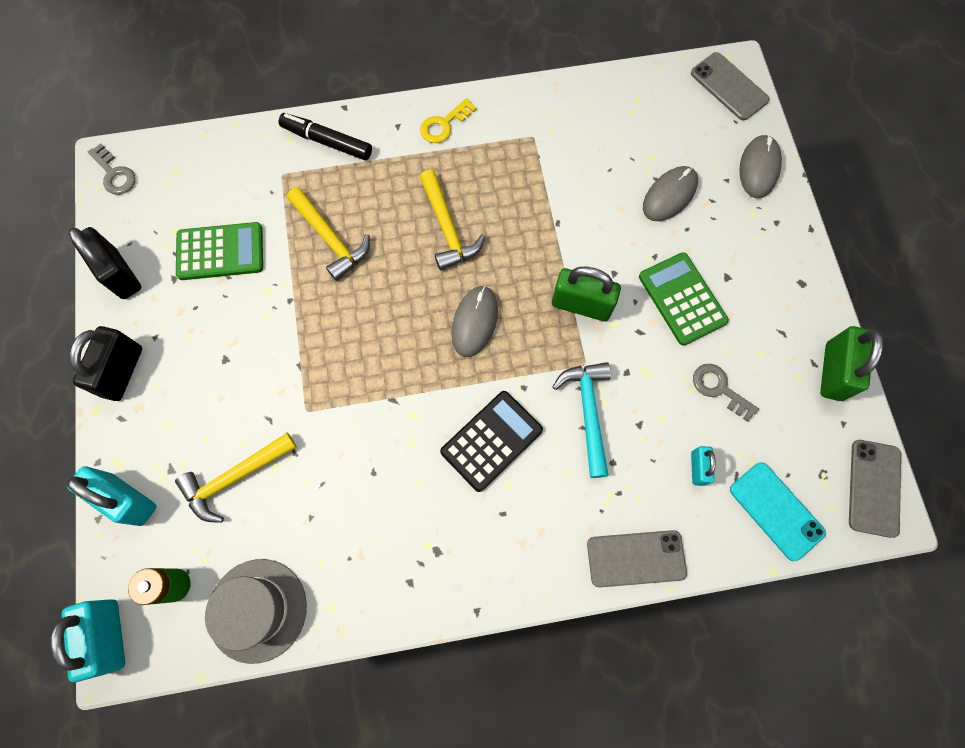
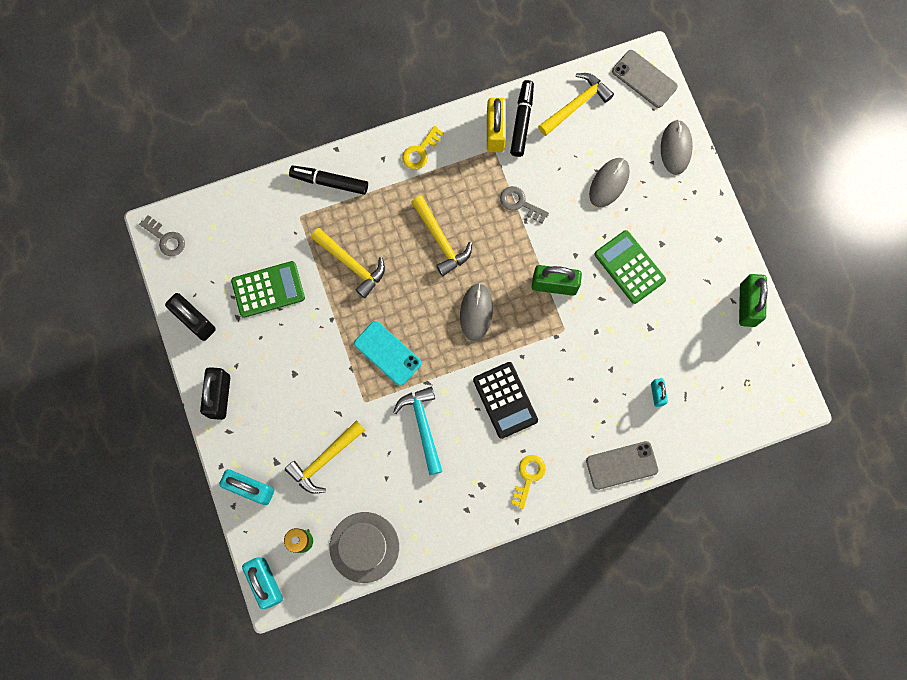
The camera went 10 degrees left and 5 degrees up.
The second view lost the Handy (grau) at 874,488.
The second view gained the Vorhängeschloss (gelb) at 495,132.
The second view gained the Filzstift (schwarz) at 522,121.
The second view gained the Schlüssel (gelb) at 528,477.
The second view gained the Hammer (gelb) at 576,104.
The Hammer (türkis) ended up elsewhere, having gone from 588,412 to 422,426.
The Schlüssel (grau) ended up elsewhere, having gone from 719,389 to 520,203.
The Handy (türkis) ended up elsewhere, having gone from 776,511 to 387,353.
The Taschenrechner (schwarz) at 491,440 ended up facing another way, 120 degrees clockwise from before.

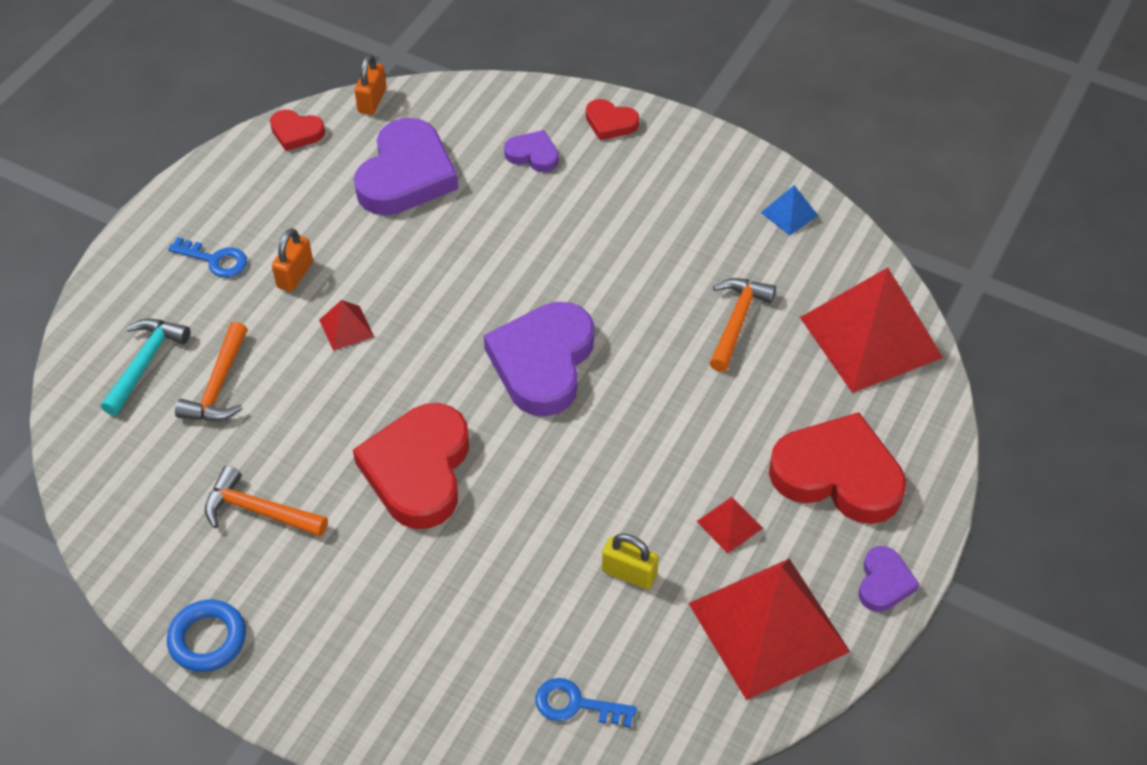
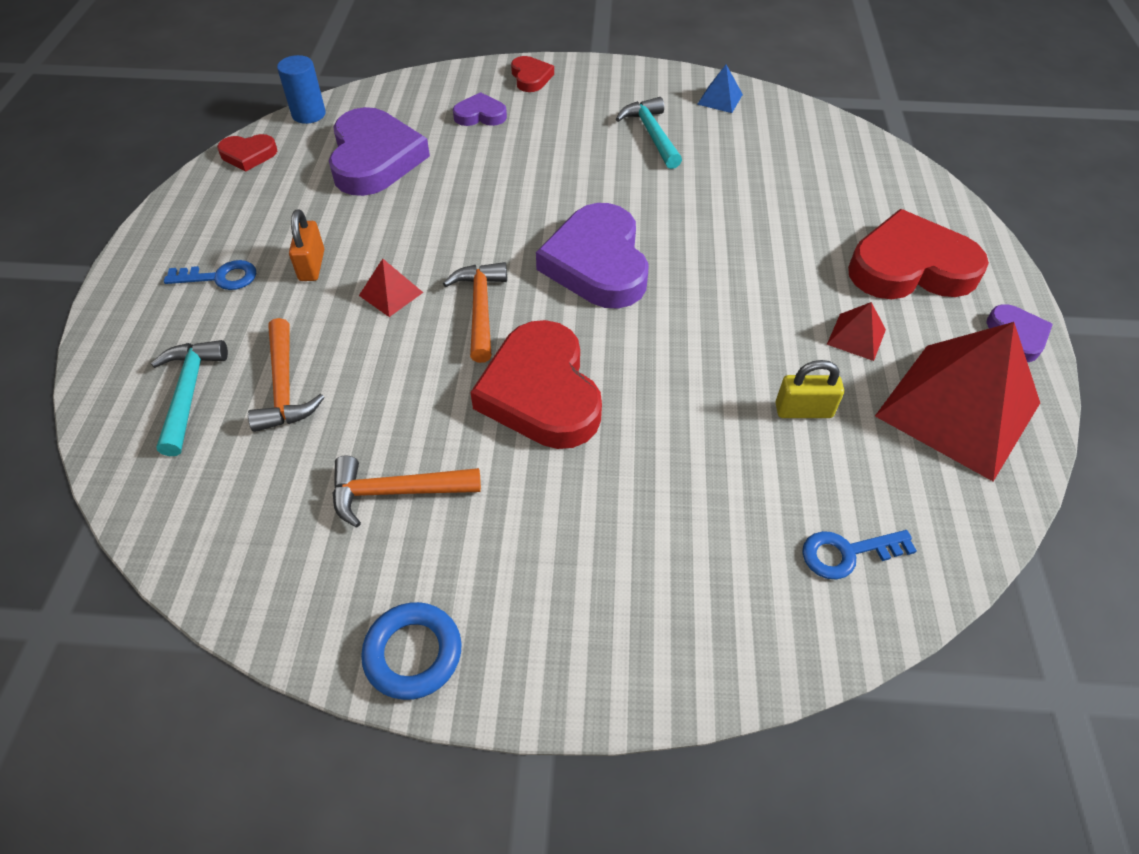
The camera went 25 degrees left and 0 degrees up.
The second view lost the Pyramide (rot) at 870,337.
The second view gained the Hammer (türkis) at 651,134.
The Hammer (orange) ended up elsewhere, having gone from 737,321 to 480,309.
Where the Vorhängeschloss (orange) stood at 372,101, the Vollzylinder (blau) came to stand at 308,114.
The Herz (rot) at 610,123 ended up facing another way, 105 degrees counterclockwise from before.

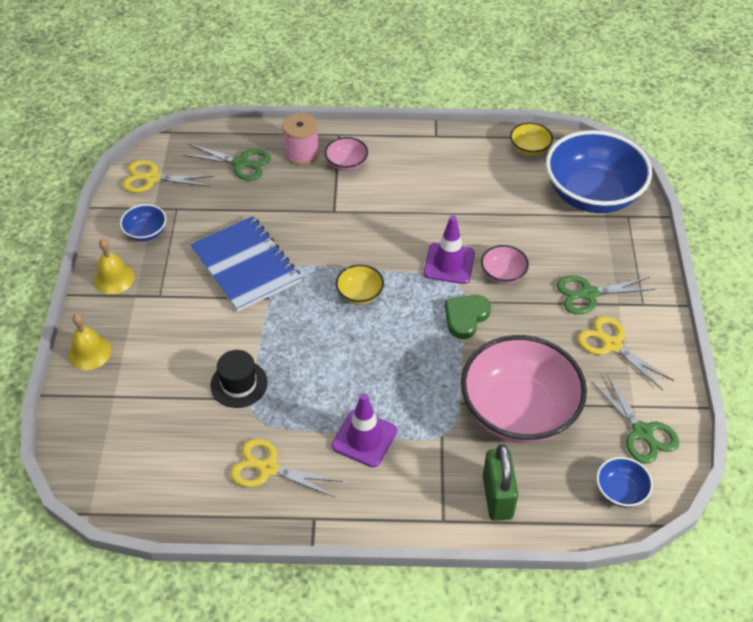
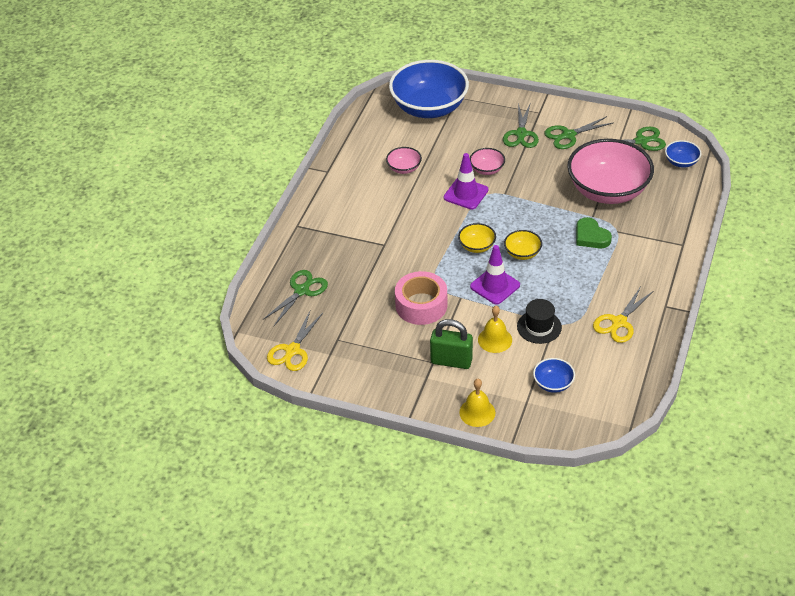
The camera went 70 degrees left and 5 degrees down.
The second view lost the Garnrolle (rosa) at 302,153.
The Glocke (gelb) ended up elsewhere, having gone from 114,278 to 495,339.
The Schüssel (blau) ended up elsewhere, having gone from 146,232 to 553,383.
The Schüssel (rosa) ended up elsewhere, having gone from 346,164 to 404,168.
The Leitkegel (lila) ended up elsewhere, having gone from 364,438 to 495,286.
The Herz (grün) ended up elsewhere, having gone from 466,317 to 591,236.
The Vorhängeschloss (grün) ended up elsewhere, having gone from 497,497 to 451,361.
The Schüssel (gelb) ended up elsewhere, having gone from 529,149 to 522,253.
Where the Notizbuch (blau) stood at 246,265, the Klebeband (rosa) came to stand at 421,305.
What was the Schere (gelb) at 612,345 turned into the Schere (grün) at 568,135.

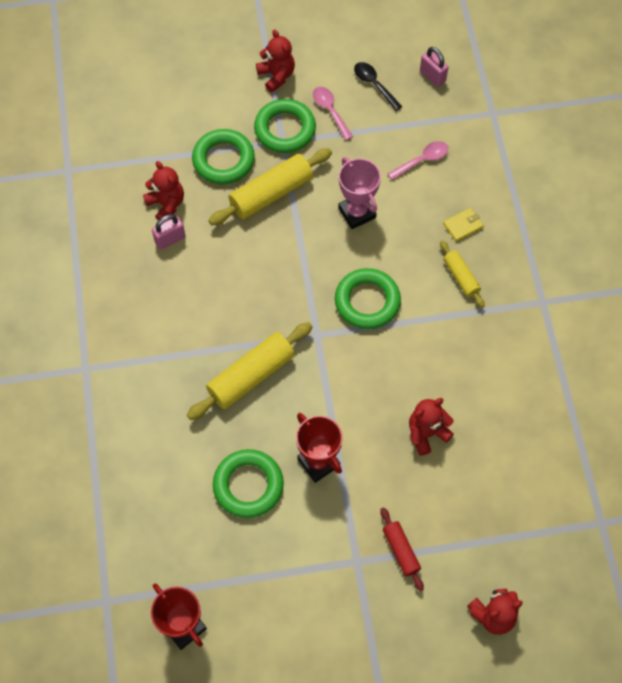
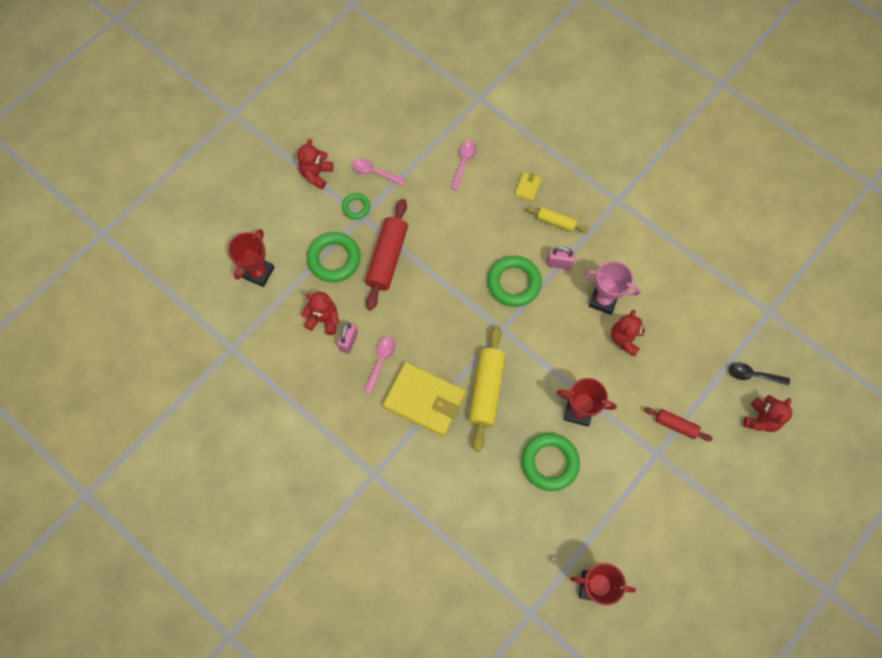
The camera went 40 degrees left and 5 degrees up.
The second view gained the Pokal (rot) at 258,272.
The second view gained the Löffel (rosa) at 381,361.
The second view gained the Geldbörse (gelb) at 424,400.
The Pokal (rosa) ended up elsewhere, having gone from 357,213 to 603,300.
The Löffel (schwarz) ended up elsewhere, having gone from 374,85 to 753,375.
The Vorhängeschloss (rosa) ended up elsewhere, having gone from 432,76 to 559,263.
What was the Nudelholz (gelb) at 271,194 turned into the Nudelholz (rot) at 387,258.
The Teddybär (rot) at 276,76 ended up facing another way, 90 degrees counterclockwise from before.
The size of the Ring (grün) at 285,129 changed by a factor of 0.54.

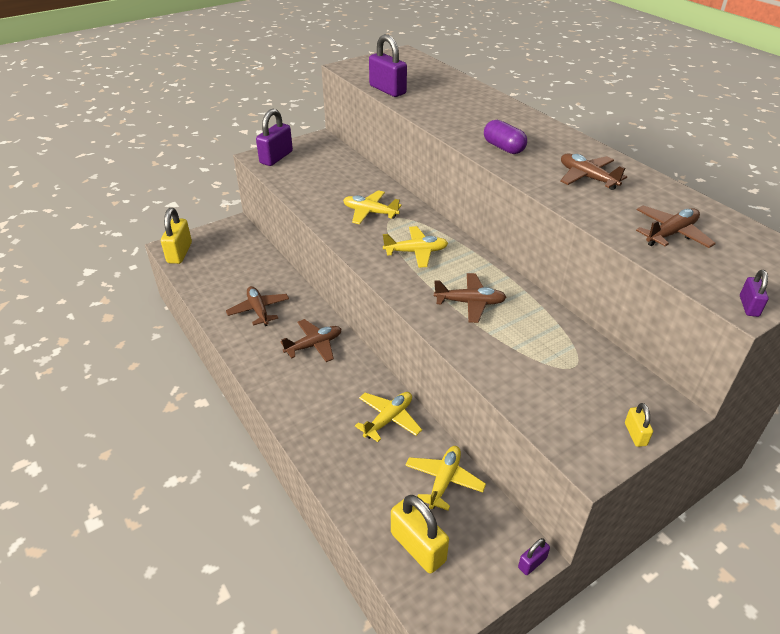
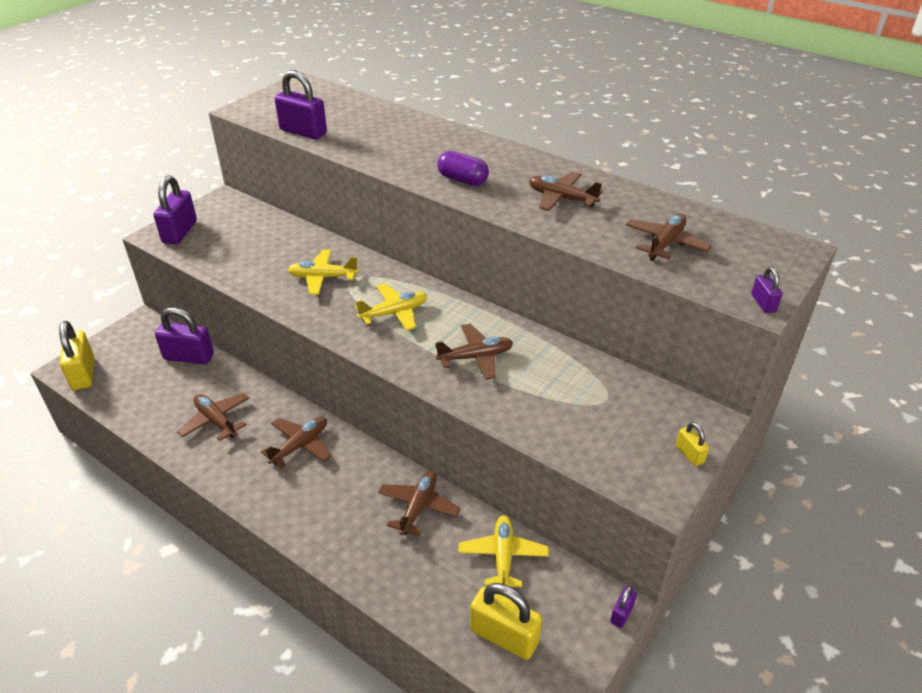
The camera went 20 degrees left and 0 degrees up.
The second view gained the Vorhängeschloss (lila) at 189,357.
What was the Flugzeug (gelb) at 388,419 turned into the Flugzeug (braun) at 418,507.

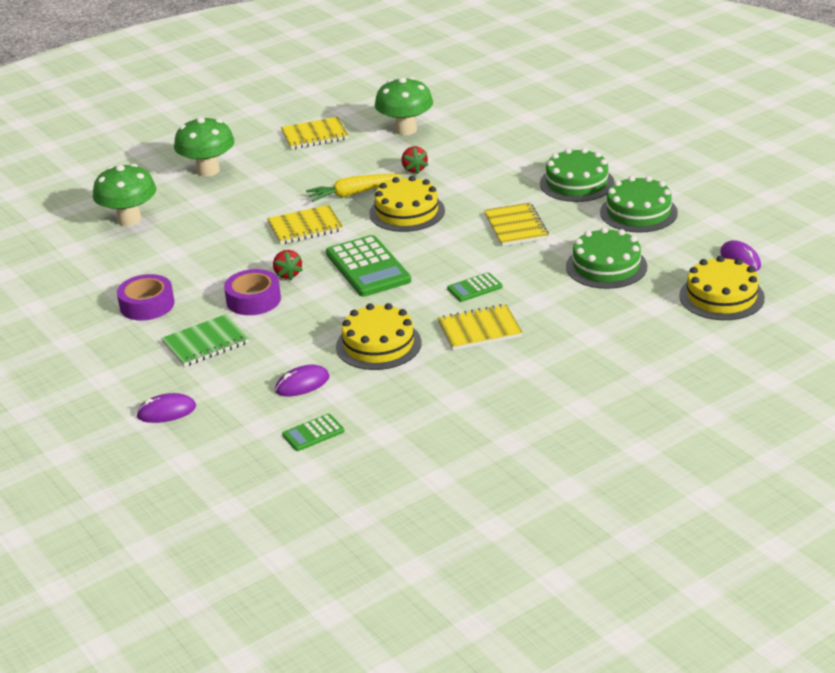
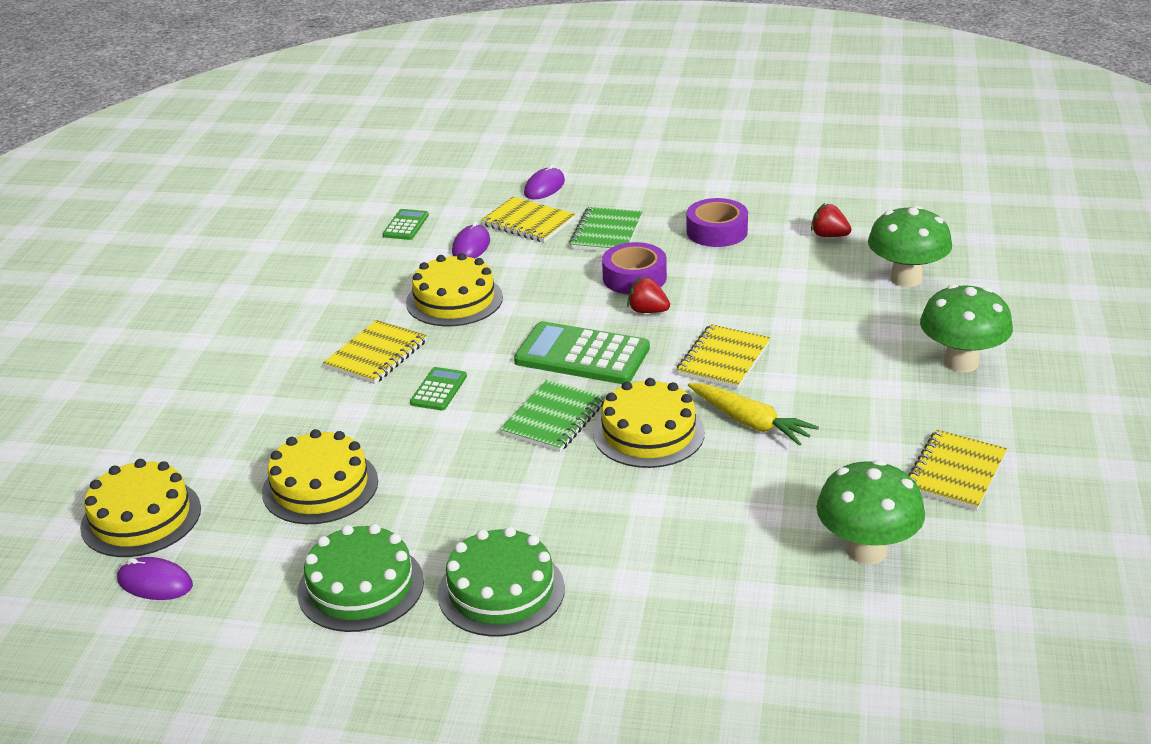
The camera went 135 degrees right and 0 degrees up.
The second view gained the Notizbuch (grün) at 554,419.
The Erdbeere (rot) ended up elsewhere, having gone from 414,169 to 829,235.
The Notizbuch (gelb) ended up elsewhere, having gone from 516,227 to 528,223.
What was the Kuchen (grün) at 606,266 turned into the Kuchen (gelb) at 320,486.
The Karotte (gelb) at 353,193 ended up facing another way, 105 degrees clockwise from before.

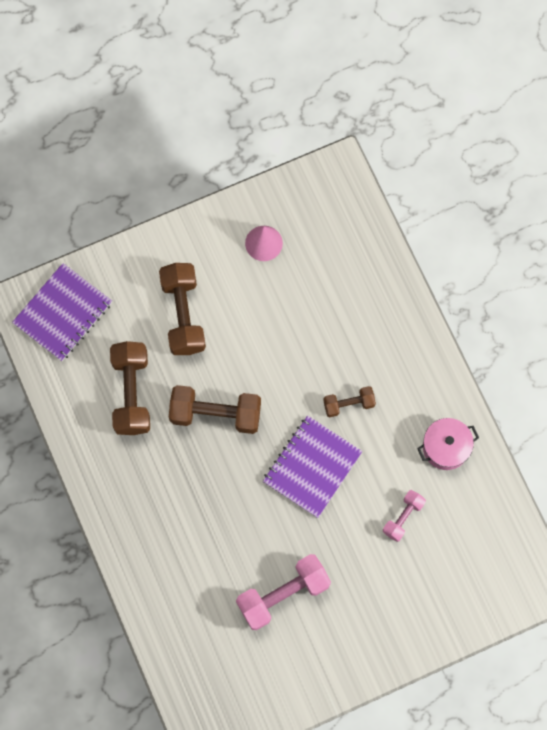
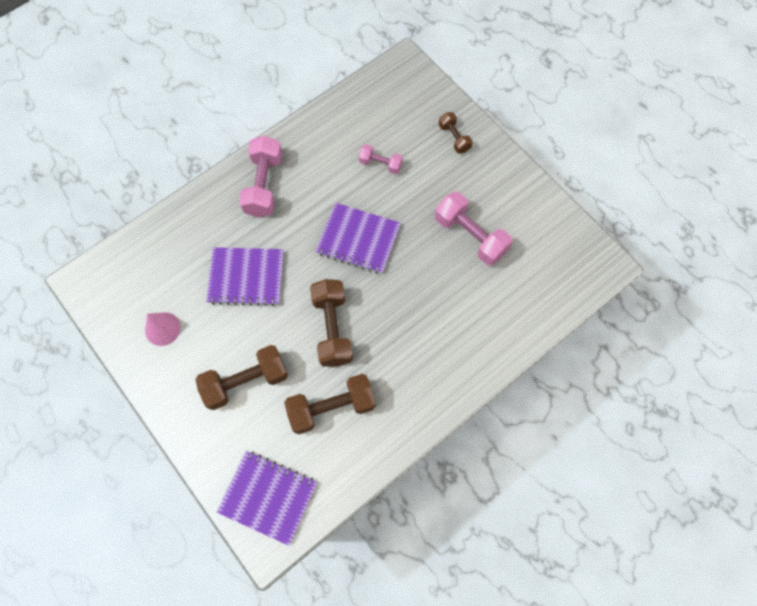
The camera went 105 degrees left and 5 degrees down.
The second view lost the Kochtopf (rosa) at 445,447.
The second view gained the Notizbuch (lila) at 246,277.
The second view gained the Hantel (rosa) at 264,185.
The Hantel (braun) ended up elsewhere, having gone from 348,404 to 454,138.

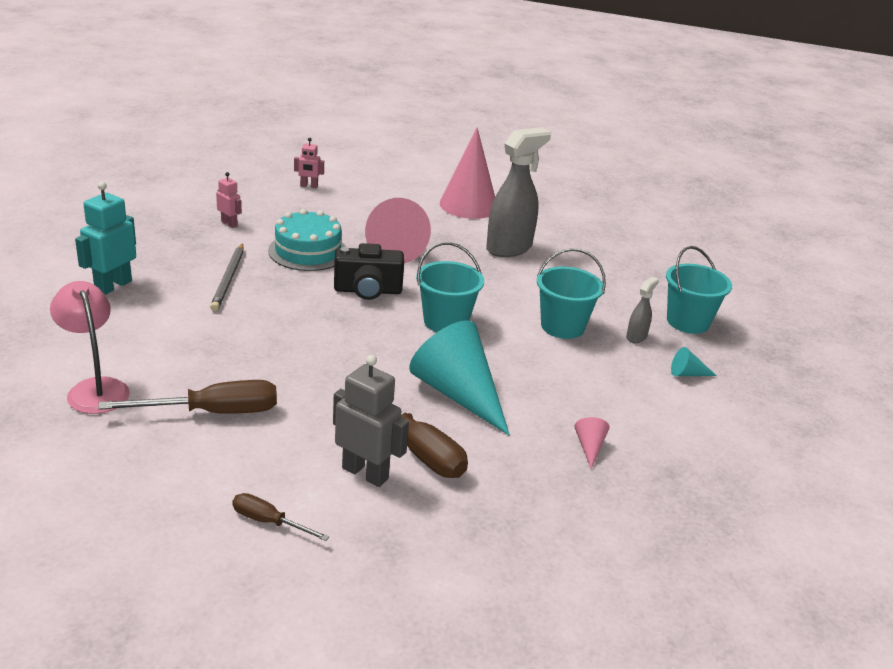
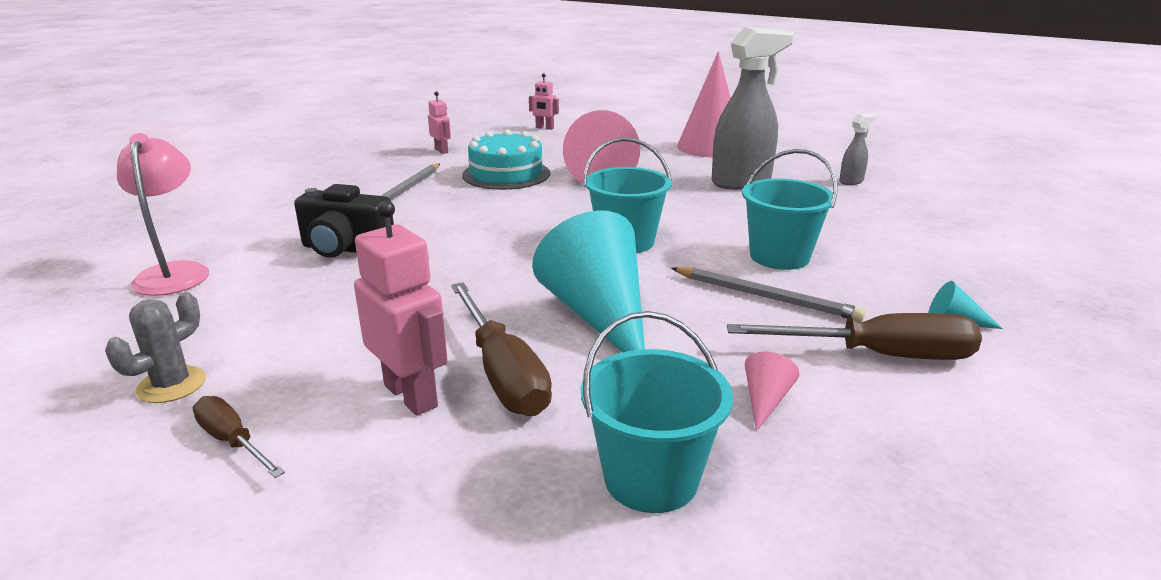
The camera went 20 degrees right and 5 degrees down.
The second view lost the Roboter (türkis) at 113,286.
The second view gained the Kaktus (grau) at 172,385.
The second view gained the Bleistift (grau) at 766,297.
The Schraubenzieher (braun) ended up elsewhere, having gone from 213,412 to 878,355.
The Kamera (schwarz) ended up elsewhere, having gone from 368,291 to 346,249.
The Sprühflasche (grau) ended up elsewhere, having gone from 636,337 to 851,181.
The Eimer (türkis) ended up elsewhere, having gone from 687,322 to 651,478.
What was the Roboter (grau) at 365,473 turned into the Roboter (rosa) at 411,395.

